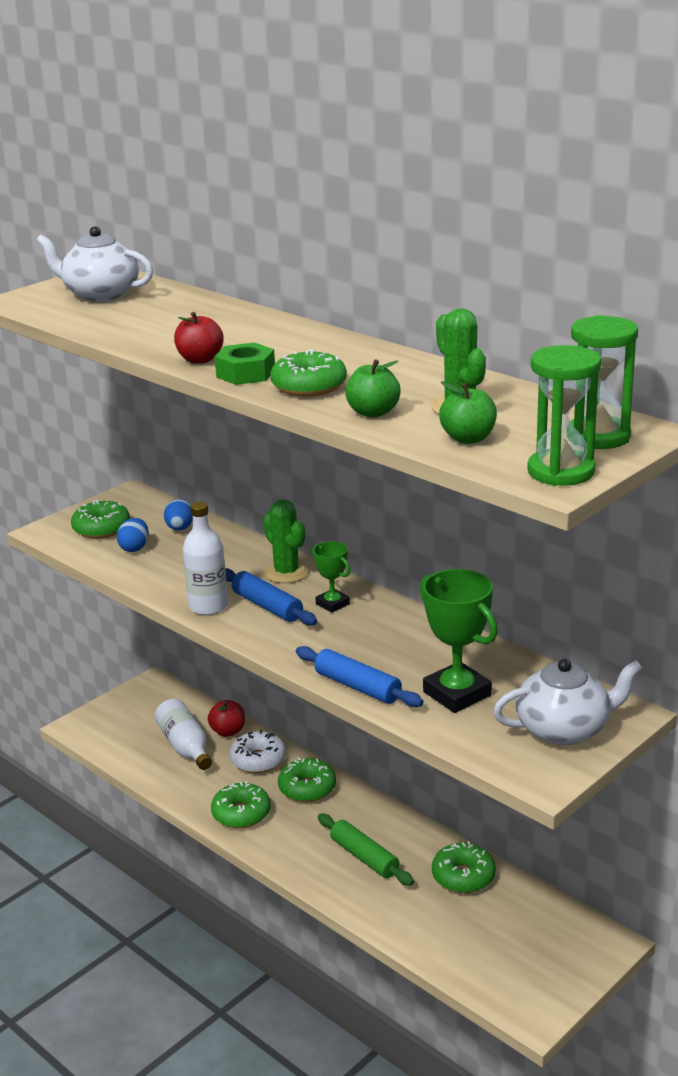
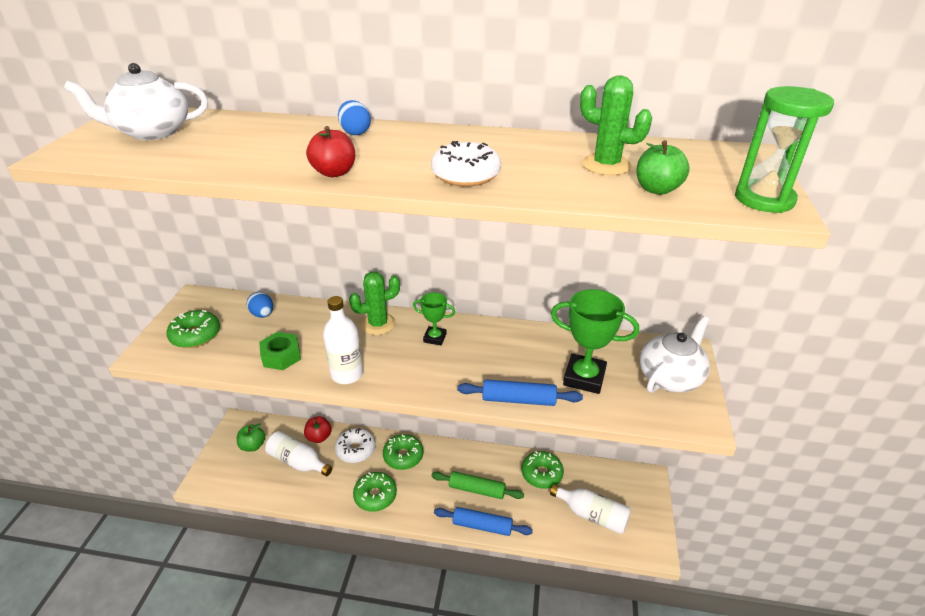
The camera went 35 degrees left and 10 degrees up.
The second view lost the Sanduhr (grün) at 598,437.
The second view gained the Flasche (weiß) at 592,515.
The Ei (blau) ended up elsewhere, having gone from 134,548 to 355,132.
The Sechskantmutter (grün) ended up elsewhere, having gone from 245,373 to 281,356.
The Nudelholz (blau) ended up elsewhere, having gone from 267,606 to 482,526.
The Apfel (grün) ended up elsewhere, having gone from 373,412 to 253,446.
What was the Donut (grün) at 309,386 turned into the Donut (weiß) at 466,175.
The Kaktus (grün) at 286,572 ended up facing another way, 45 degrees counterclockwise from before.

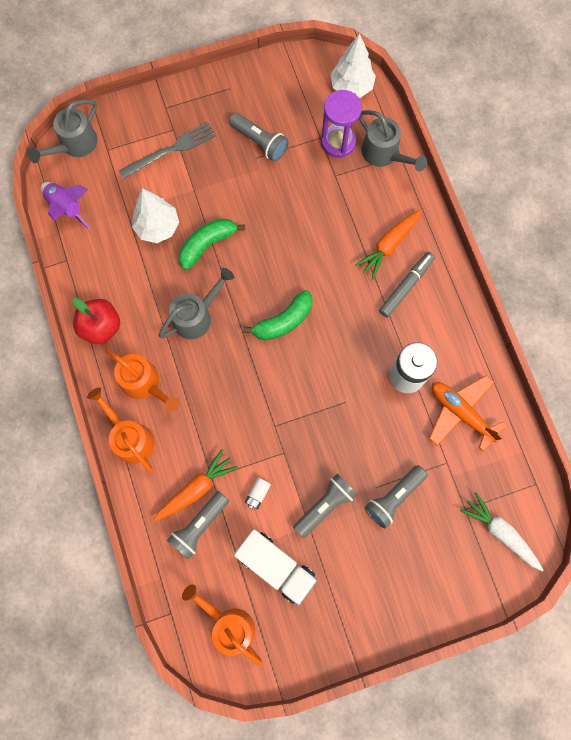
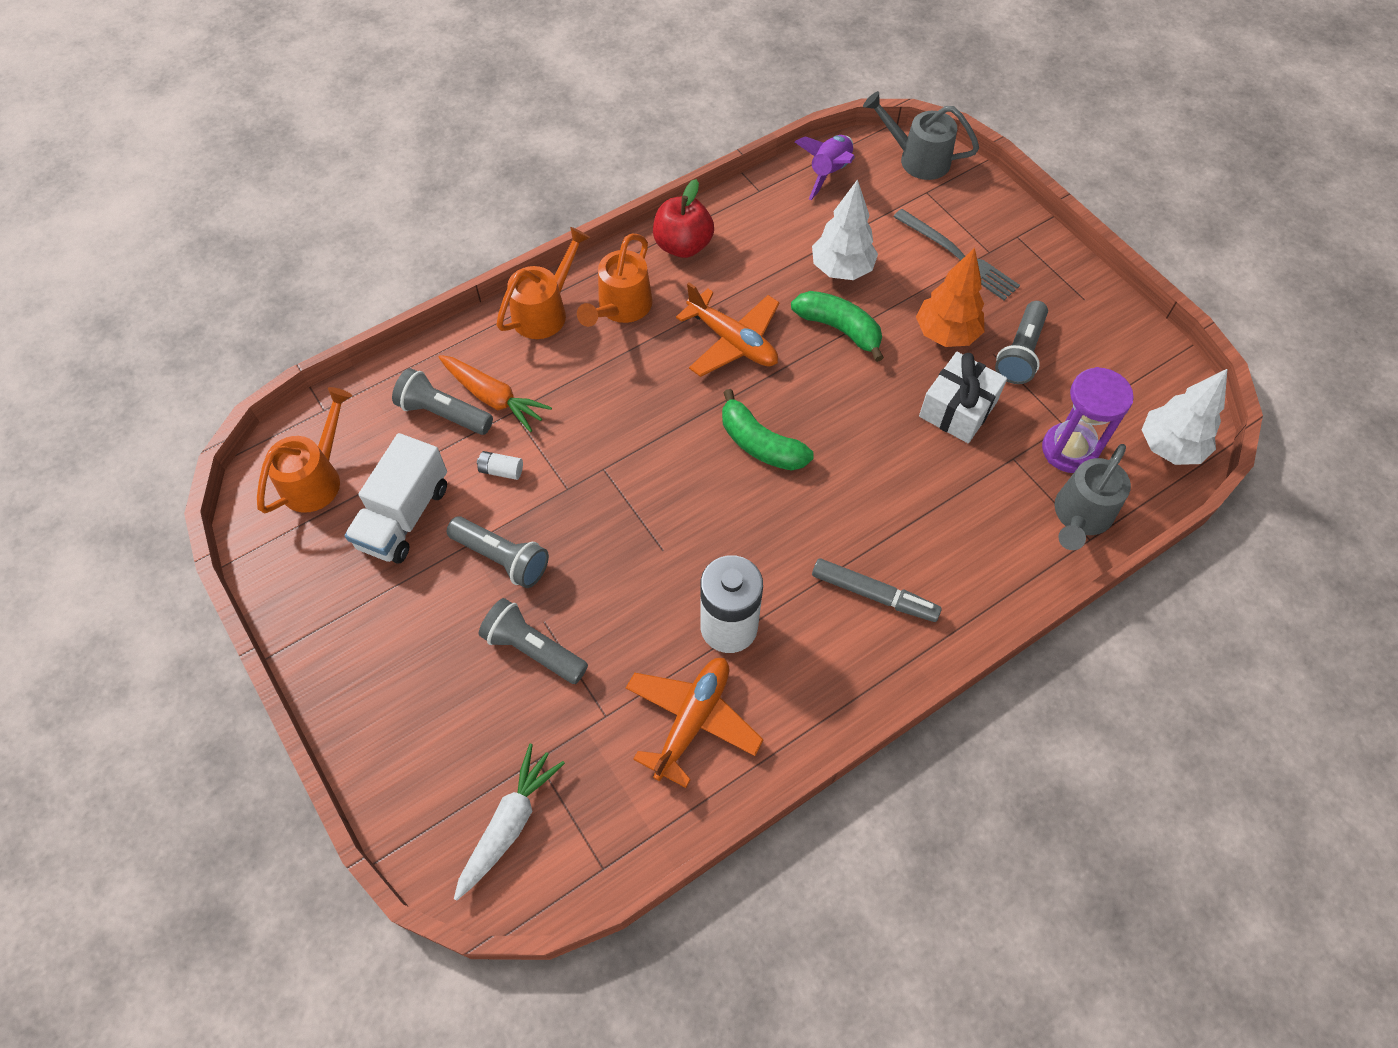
The camera went 75 degrees right and 15 degrees down.
The second view lost the Karotte (orange) at 389,245.
The second view gained the Baum (orange) at 946,334.
The second view gained the Geschenk (weiß) at 958,409.
Where the Gießkanne (grau) stood at 197,316, the Flugzeug (orange) came to stand at 732,341.

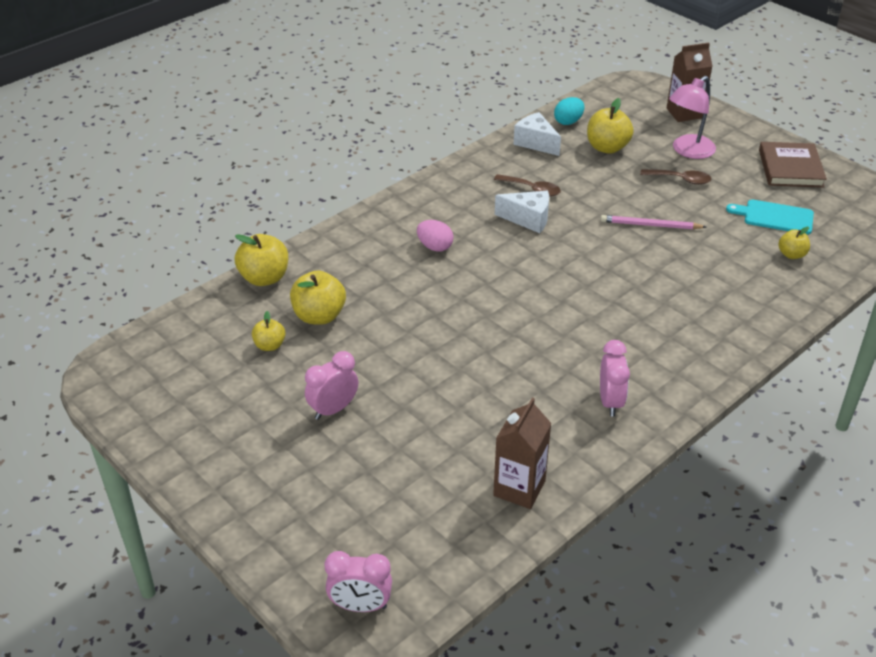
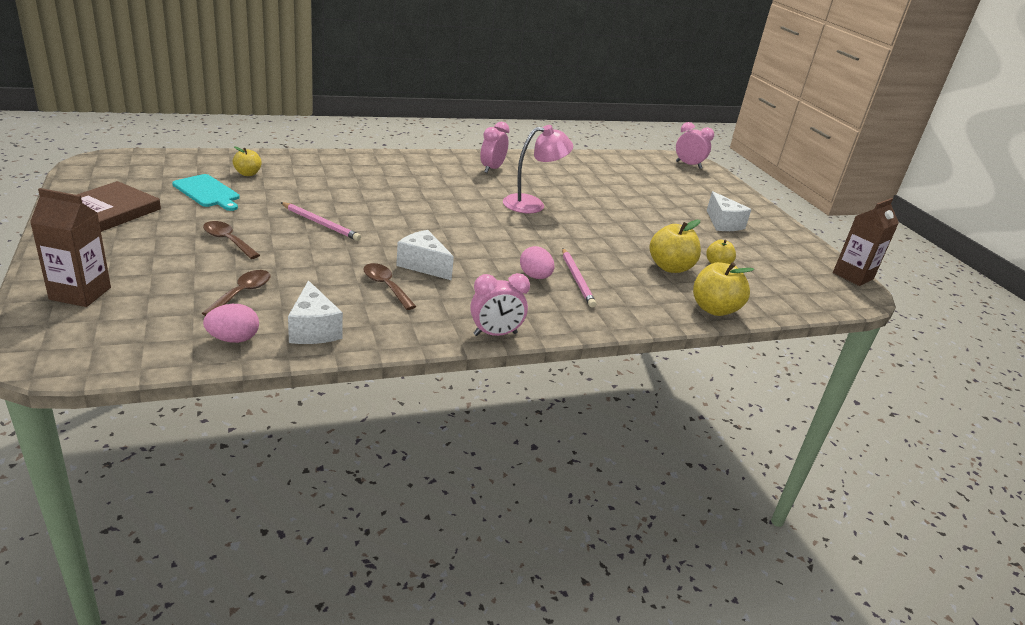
The camera went 160 degrees left and 10 degrees down.
The second view gained the Bleistift (rosa) at 577,279.
The second view gained the Käse (weiß) at 723,223.
The Wecker (rosa) ended up elsewhere, having gone from 333,409 to 495,334.
The Getränkekarton (braun) ended up elsewhere, having gone from 519,488 to 853,276.
The Lampe (rosa) ended up elsewhere, having gone from 688,151 to 532,204.
Where the Apfel (gelb) stood at 607,148, the Löffel (braun) came to stand at 242,293.
What was the Ei (türkis) at 568,122 turned into the Ei (rosa) at 233,339.

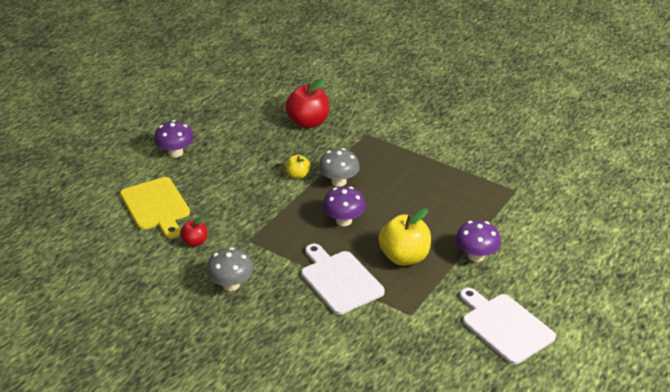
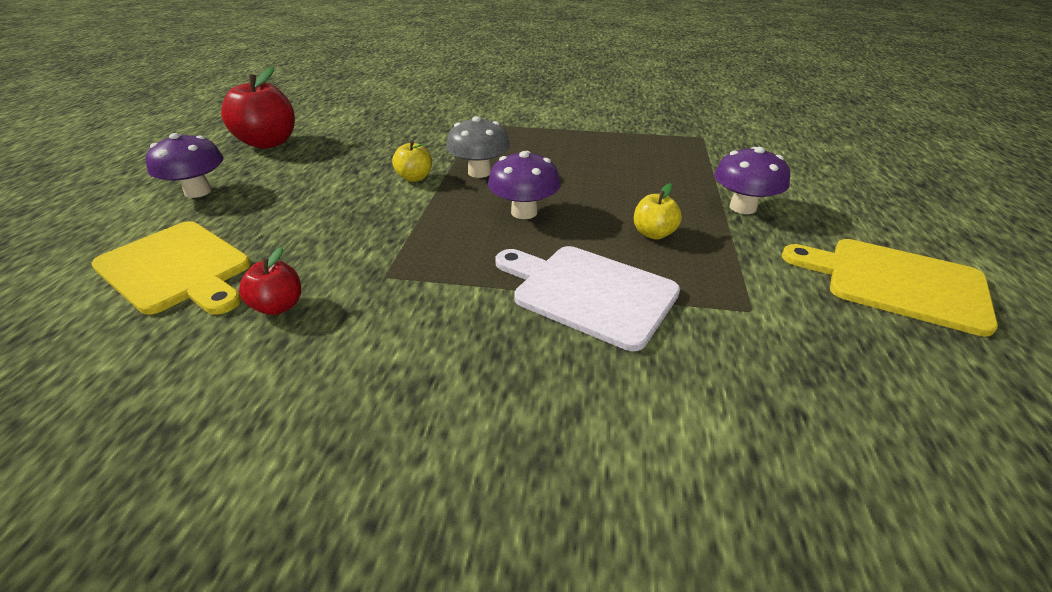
The camera went 25 degrees left and 0 degrees up.
The second view lost the Pilz (grau) at 231,285.
The Apfel (rot) ended up elsewhere, having gone from 308,122 to 268,143.
What was the Schneidebrett (weiß) at 505,326 turned into the Schneidebrett (gelb) at 896,282.
The size of the Apfel (gelb) at 404,257 changed by a factor of 0.53.

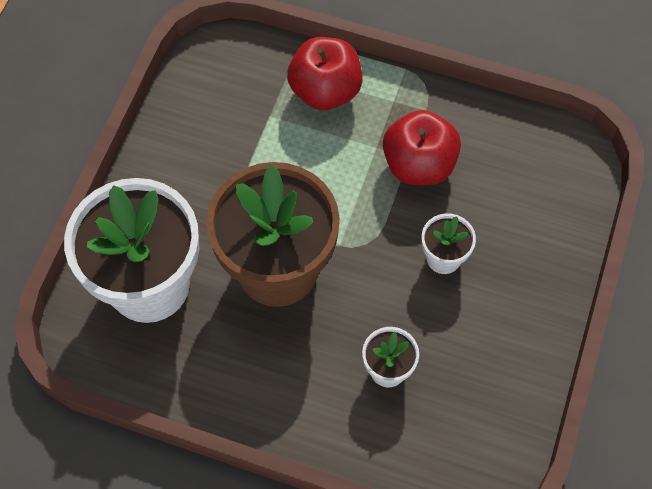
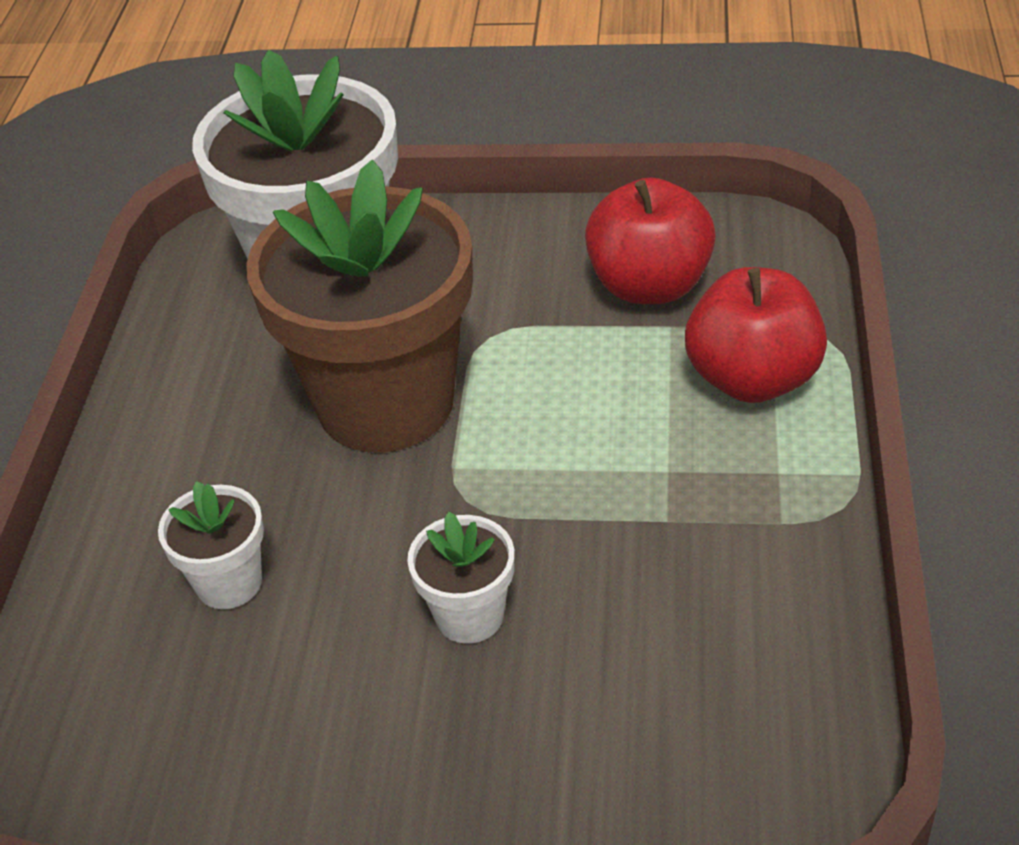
The camera went 80 degrees right and 20 degrees down.
The Apfel (rot) ended up elsewhere, having gone from 419,165 to 650,286.

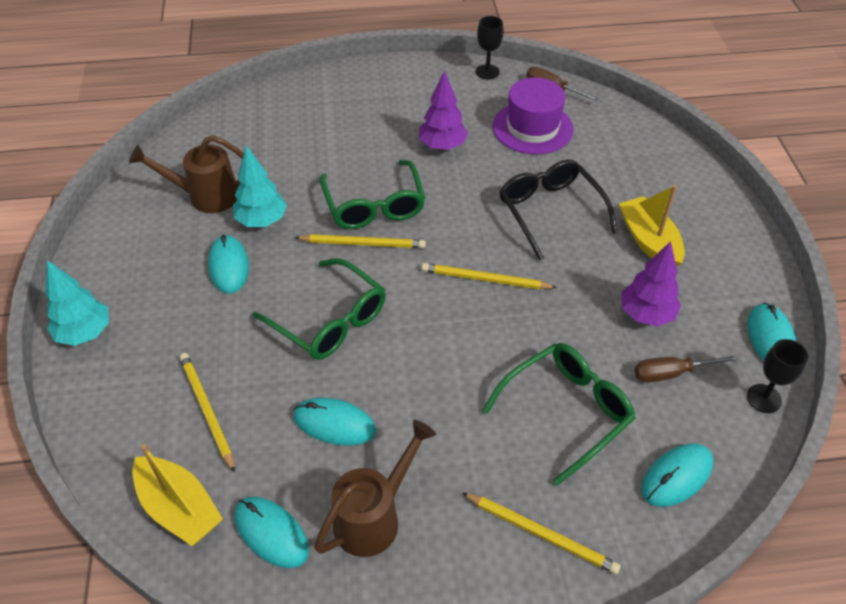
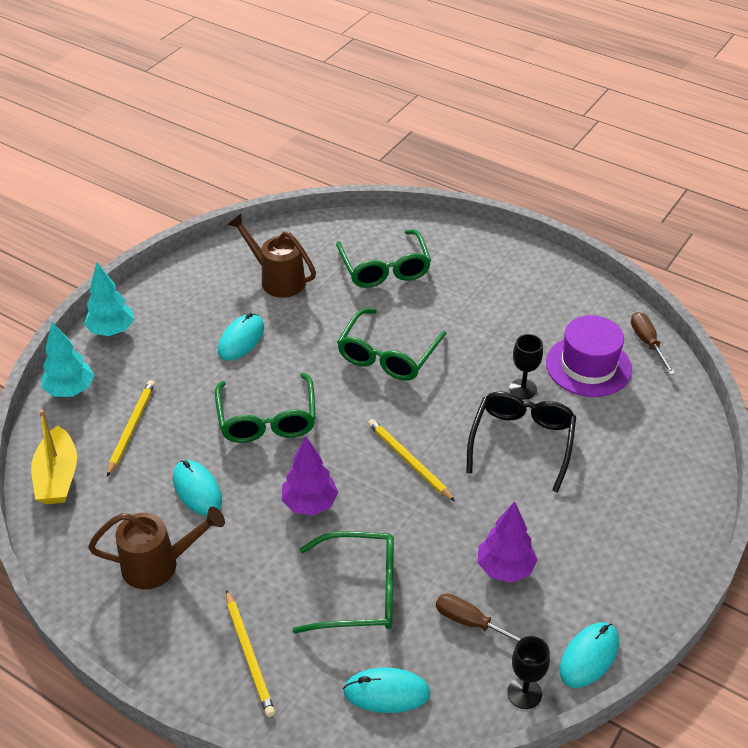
The camera went 40 degrees right and 5 degrees down.
The second view lost the Computermaus (türkis) at 271,533.
The second view lost the Bleistift (gelb) at 363,243.
The second view lost the Boot (gelb) at 649,241.
The second view gained the Brille (grün) at 384,268.
The Baum (türkis) ended up elsewhere, having gone from 262,221 to 70,390.
The Baum (lila) ended up elsewhere, having gone from 442,146 to 310,504.
The Kelch (schwarz) ended up elsewhere, having gone from 487,72 to 523,389.

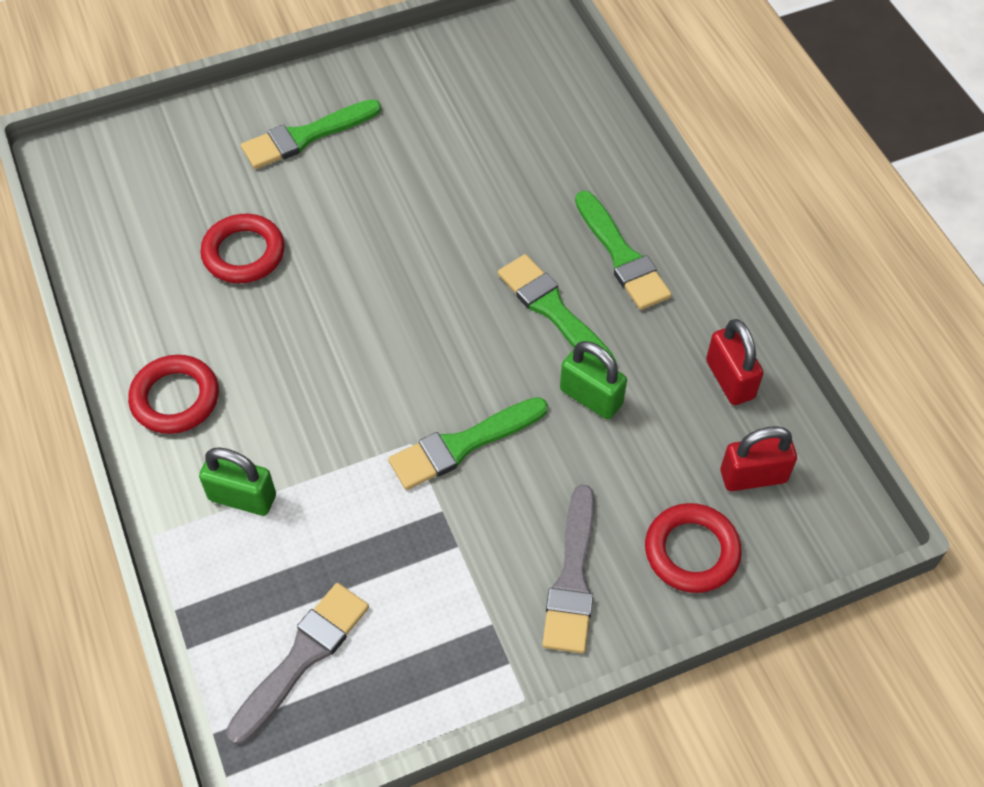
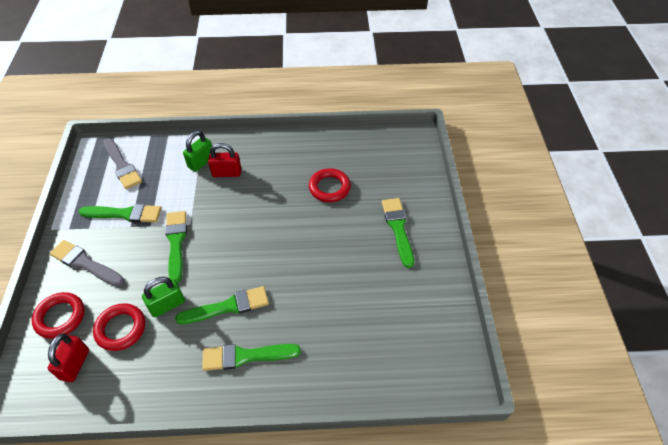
The camera went 110 degrees right and 5 degrees down.
The second view gained the Pinsel (grün) at 125,214.
The Ring (rot) ended up elsewhere, having gone from 175,398 to 121,329.
The Vorhängeschloss (rot) ended up elsewhere, having gone from 730,379 to 226,173.

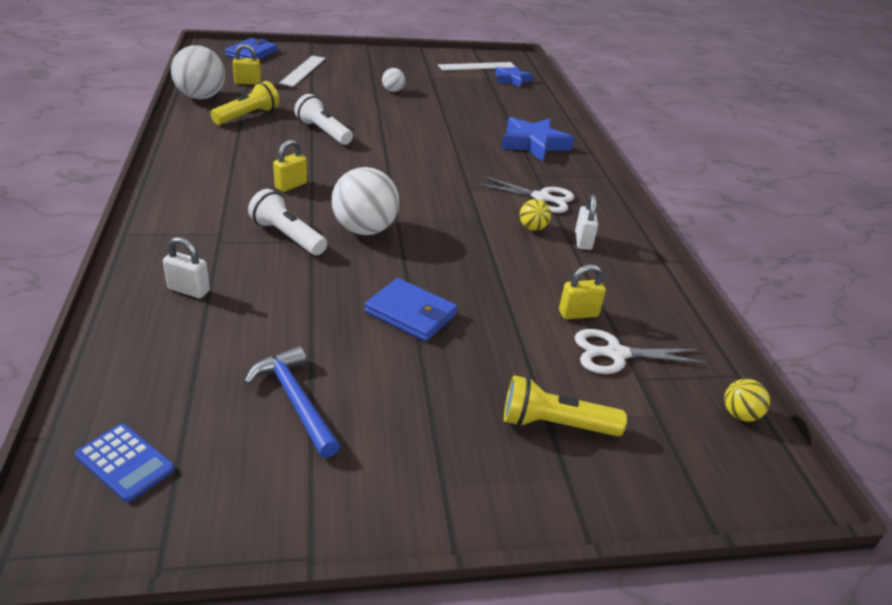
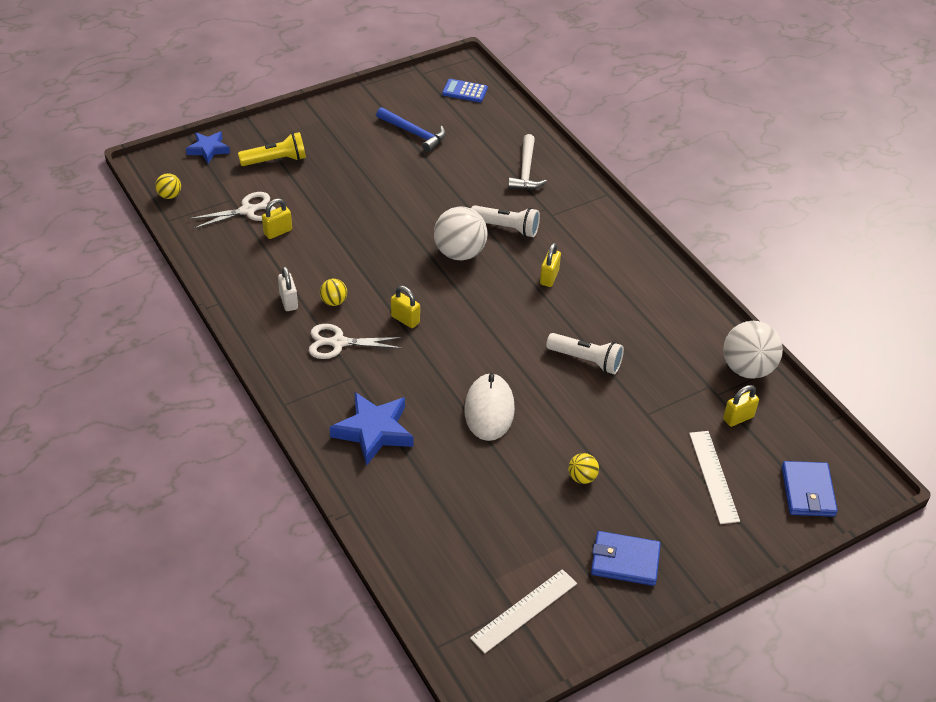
The camera went 160 degrees right and 10 degrees up.
The second view lost the Taschenlampe (gelb) at 247,116.
The second view gained the Vorhängeschloss (gelb) at 405,319.
The second view gained the Computermaus (weiß) at 489,410.
The Geldbörse (blau) ended up elsewhere, having gone from 411,313 to 625,561.
The Stern (blau) ended up elsewhere, having gone from 512,79 to 208,149.
Where the Vorhängeschloss (weiß) stood at 189,290, the Hammer (weiß) came to stand at 525,171.
What was the Ball (weiß) at 393,91 turned into the Ball (gelb) at 582,477.

